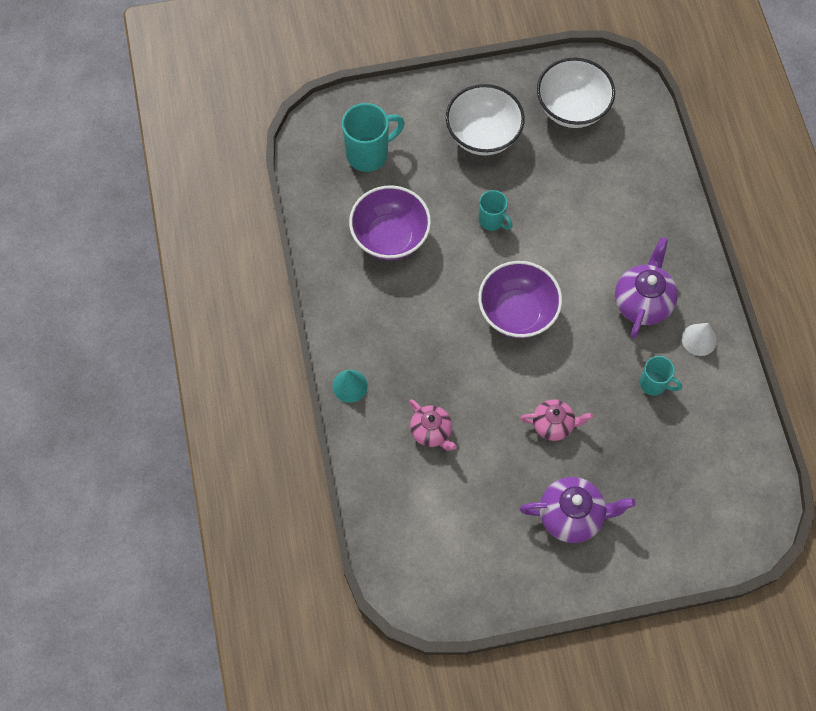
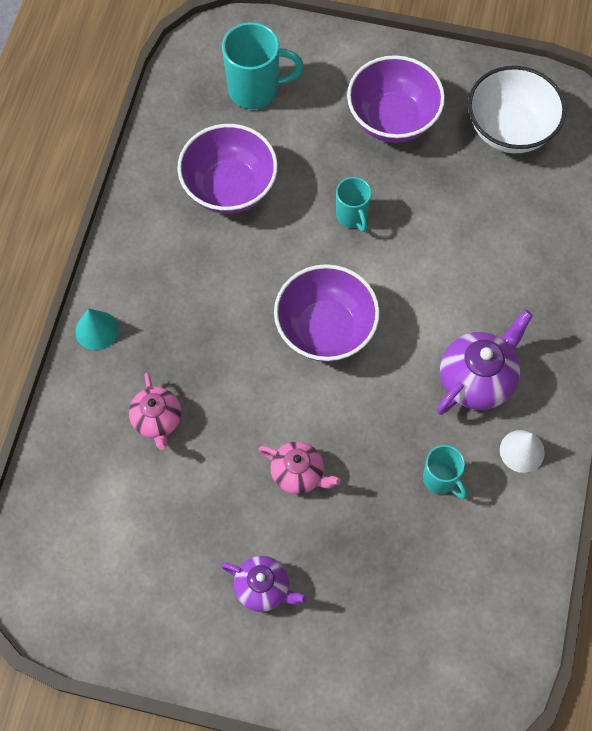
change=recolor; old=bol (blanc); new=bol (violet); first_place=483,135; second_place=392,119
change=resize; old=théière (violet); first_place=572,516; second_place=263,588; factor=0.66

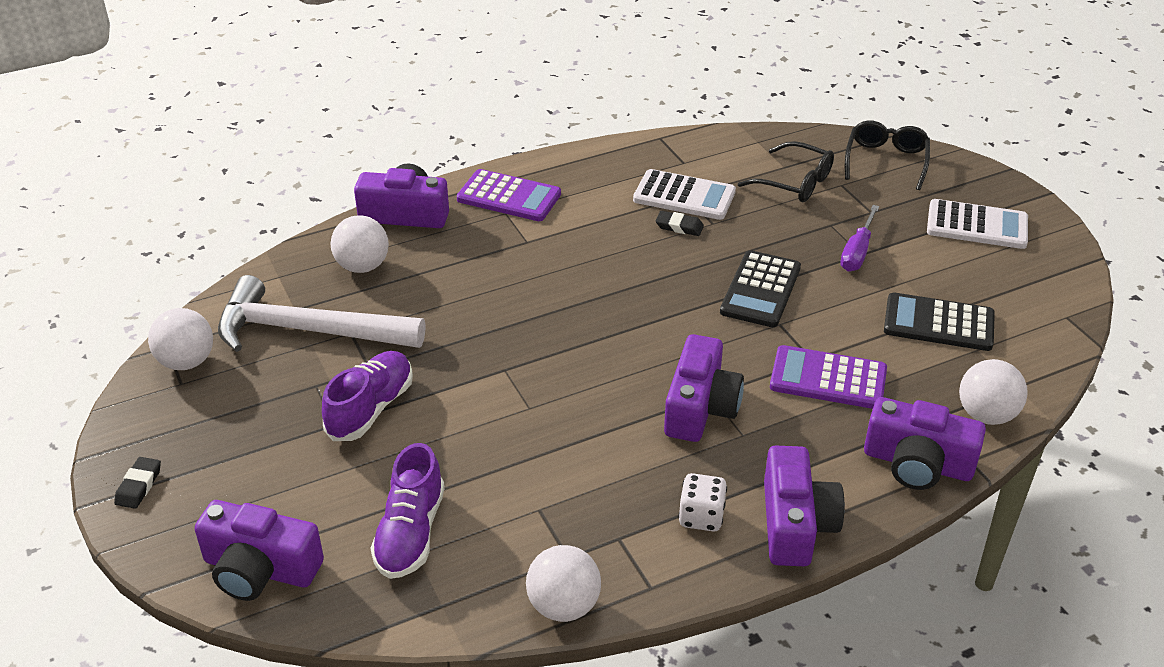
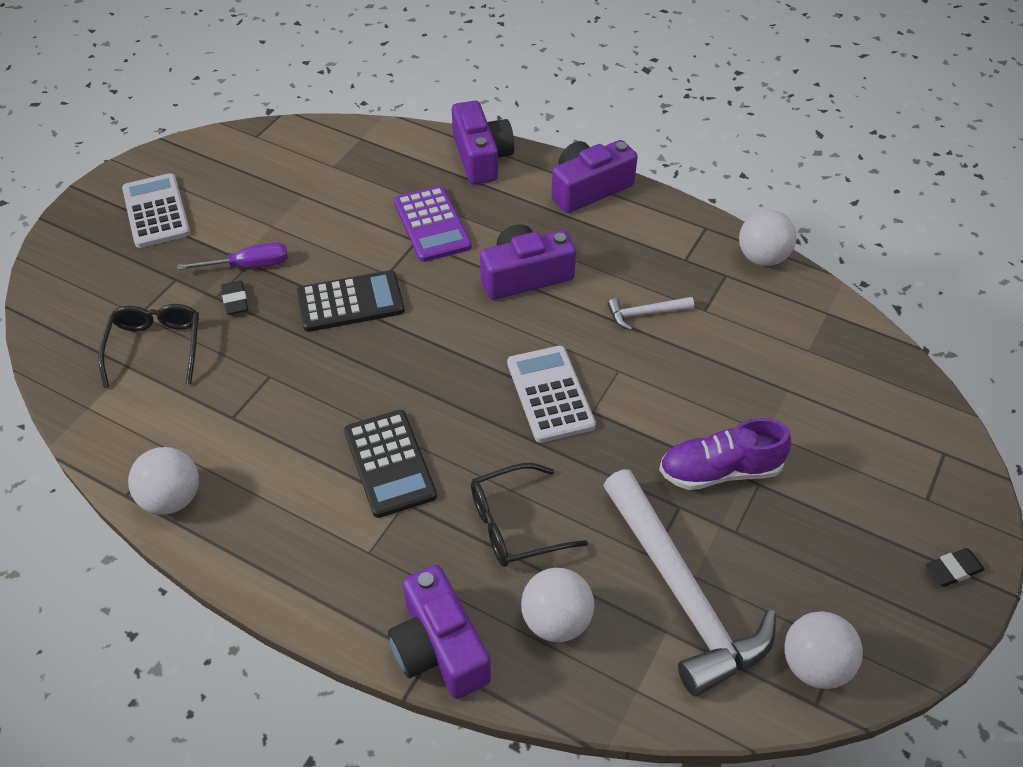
change=delete; old=appareil photo (violet); first_place=260,569
change=delete; old=chaussure (violet); first_place=410,533
change=delete; old=calculatrice (violet); first_place=509,197
change=delete; old=dé (blanc); first_place=701,517
change=insert; new=marteau (blanc); second_place=645,313
change=move; old=calculatrice (blanc); first_place=684,196; second_place=550,394
change=move; old=gomme (noir); first_place=679,226; second_place=235,300
change=move; old=lunettes (noir); first_place=886,161; second_place=514,525
change=move; old=calculatrice (noir); first_place=938,323; second_place=390,463
change=move; old=balle (blanc); first_place=986,415; second_place=172,498

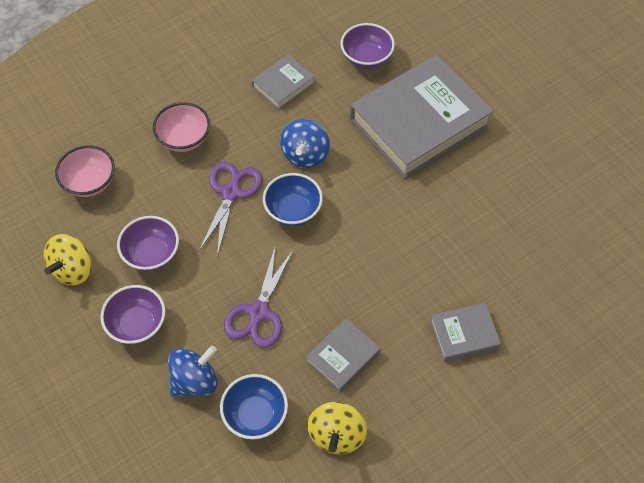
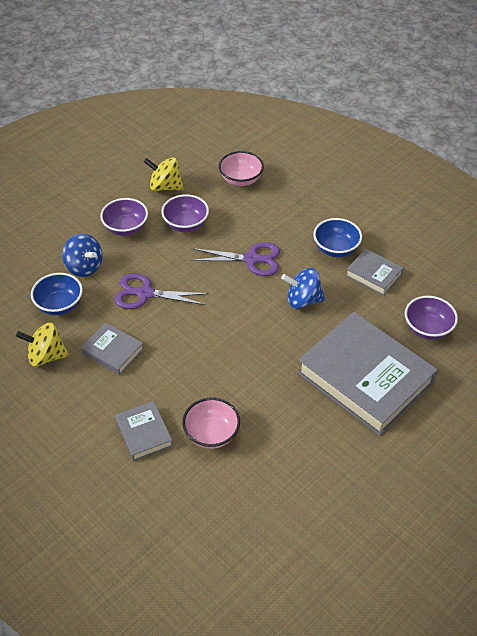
change=move; old=bol (rose); first_place=184,139; second_place=211,434
change=move; old=bol (bleu); first_place=293,211; second_place=336,249

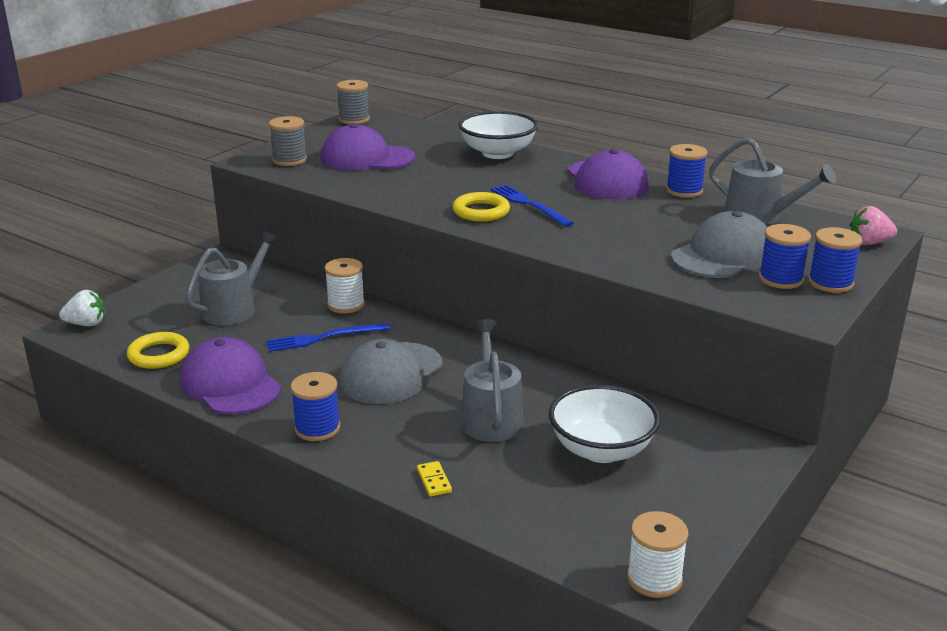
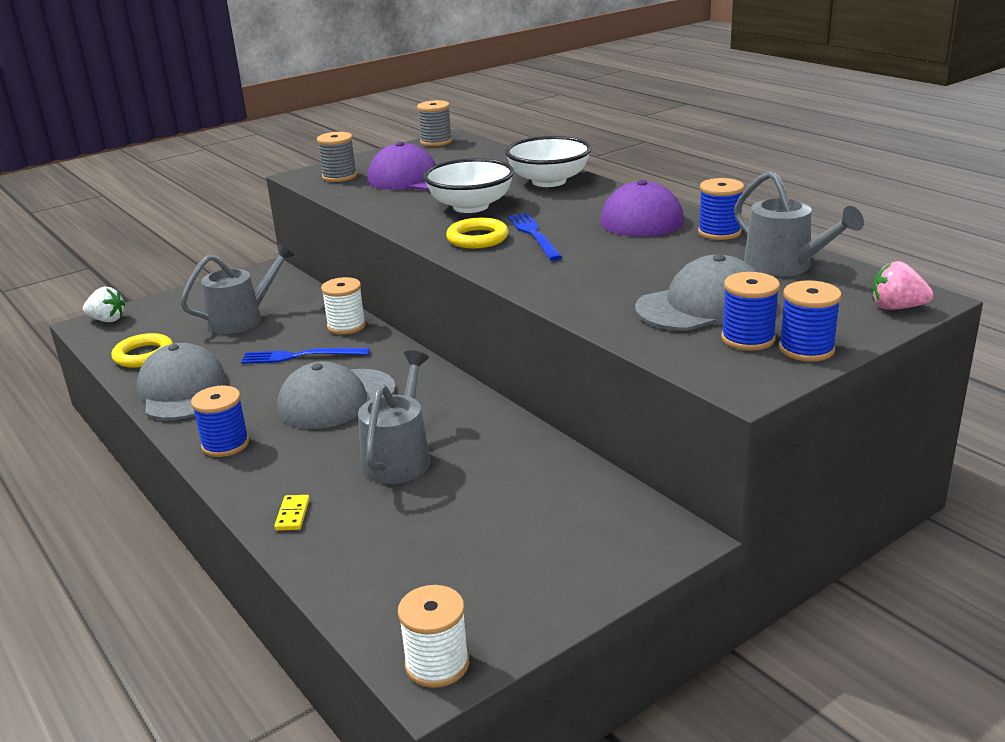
change=move; old=bol (blanc); first_place=601,450; second_place=470,206
change=recolor; old=casquette (violet); new=casquette (gris); first_place=230,384; second_place=182,390

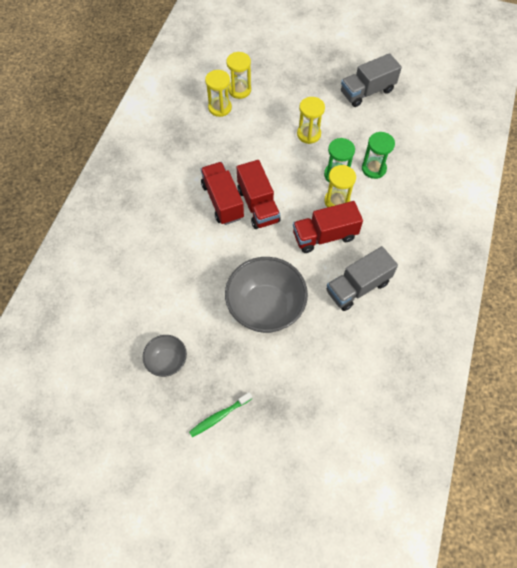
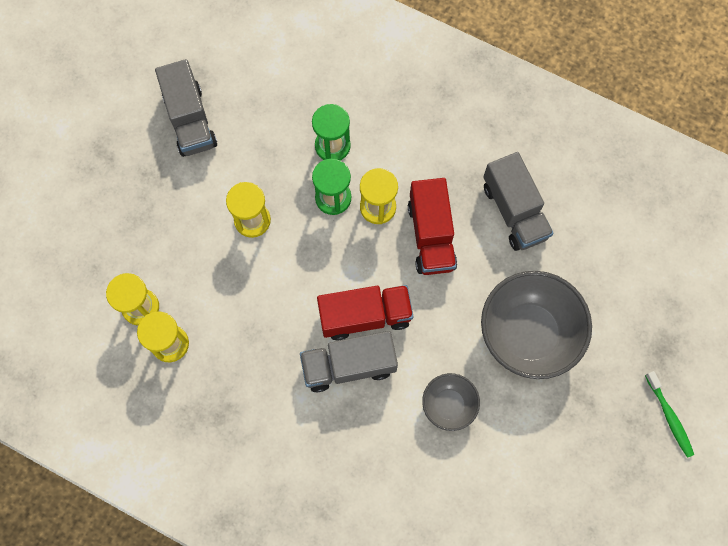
change=move; old=bol (gris); first_place=167,361; second_place=448,405
change=recolor; old=camion (rouge); new=camion (gris); first_place=222,201; second_place=349,365

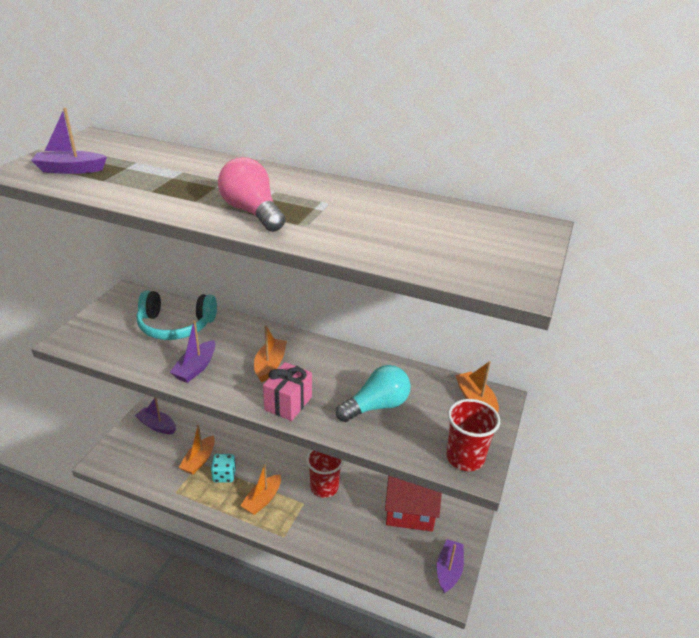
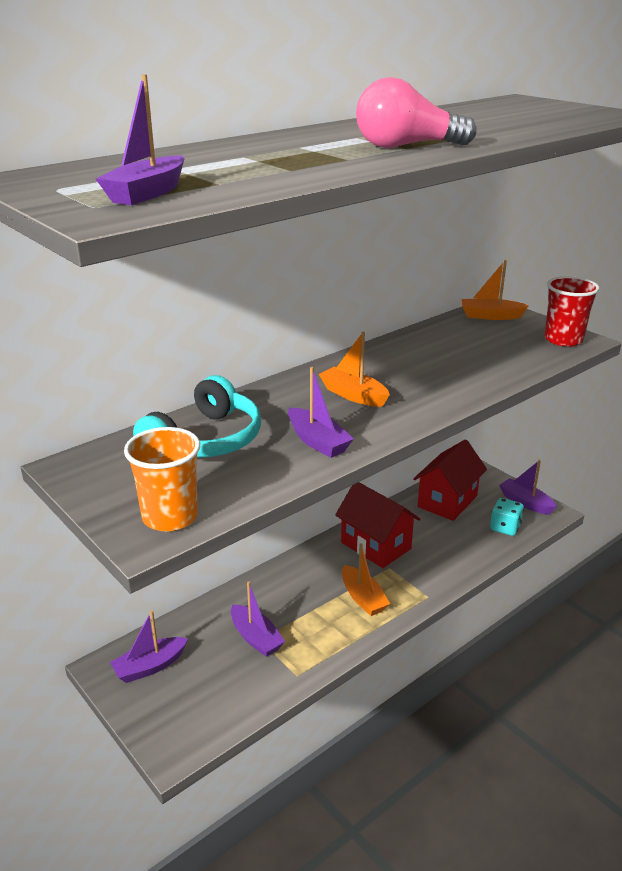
change=delete; old=cadeau (rose); first_place=288,403
change=delete; old=ampoule (turquoise); first_place=376,406
change=insert; new=gobelet (orange); second_place=170,517
change=move; old=dé (turquoise); first_place=224,475; second_place=505,527
change=replace; old=gobelet (rouge); new=maison (rouge); first_place=324,487; second_place=376,545
change=recolor; old=bateau (orange); new=bateau (violet); first_place=199,460; second_place=256,638

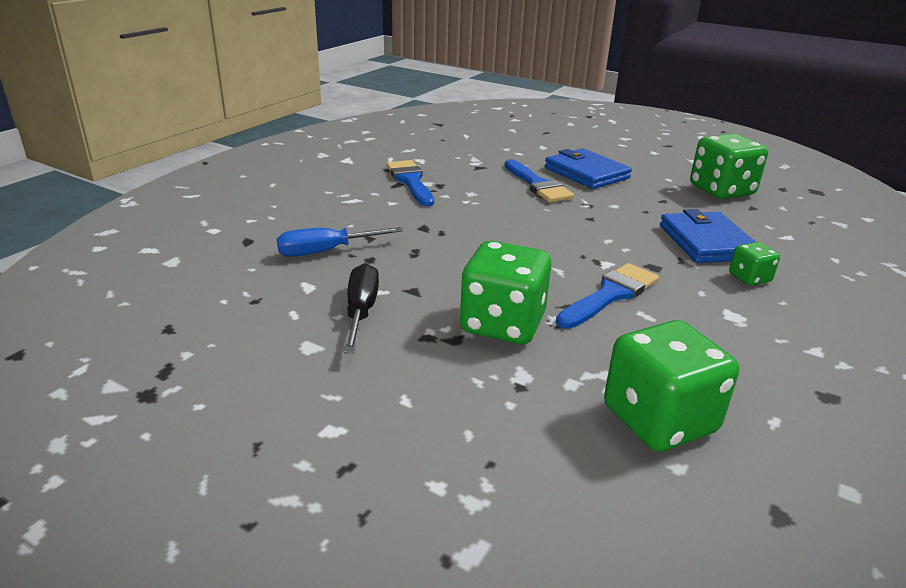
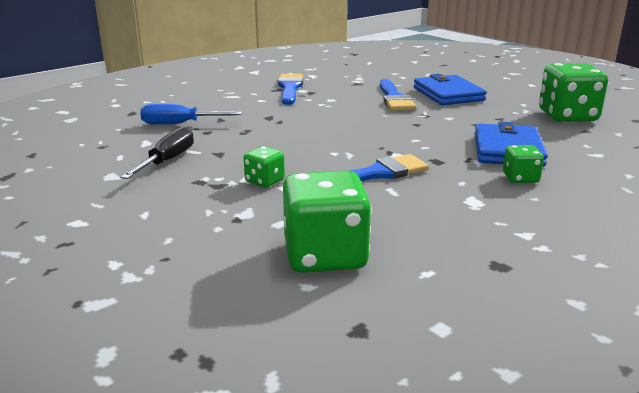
change=resize; old=dé (vert); first_place=502,324; second_place=264,181; factor=0.5

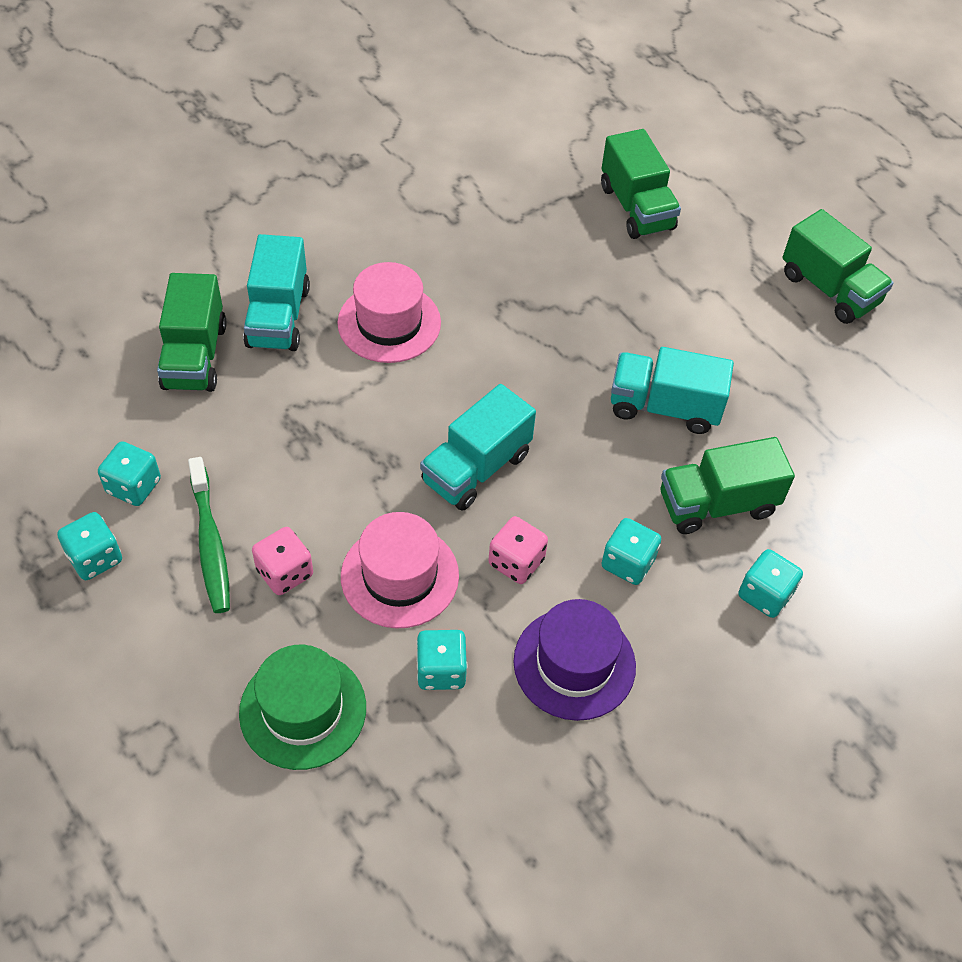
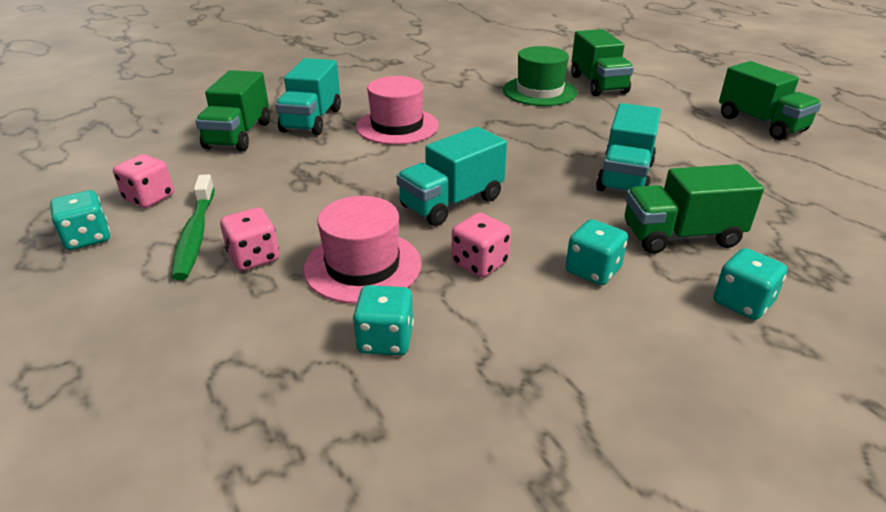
change=delete; old=chapeau (violet); first_place=574,663
change=move; old=chapeau (vert); first_place=303,710; second_place=539,91
change=recolor; old=dé (turquoise); new=dé (rose); first_place=133,486; second_place=149,198
change=rotate; old=camion (turquoise); first_place=664,407; second_place=625,177; degrees=-90

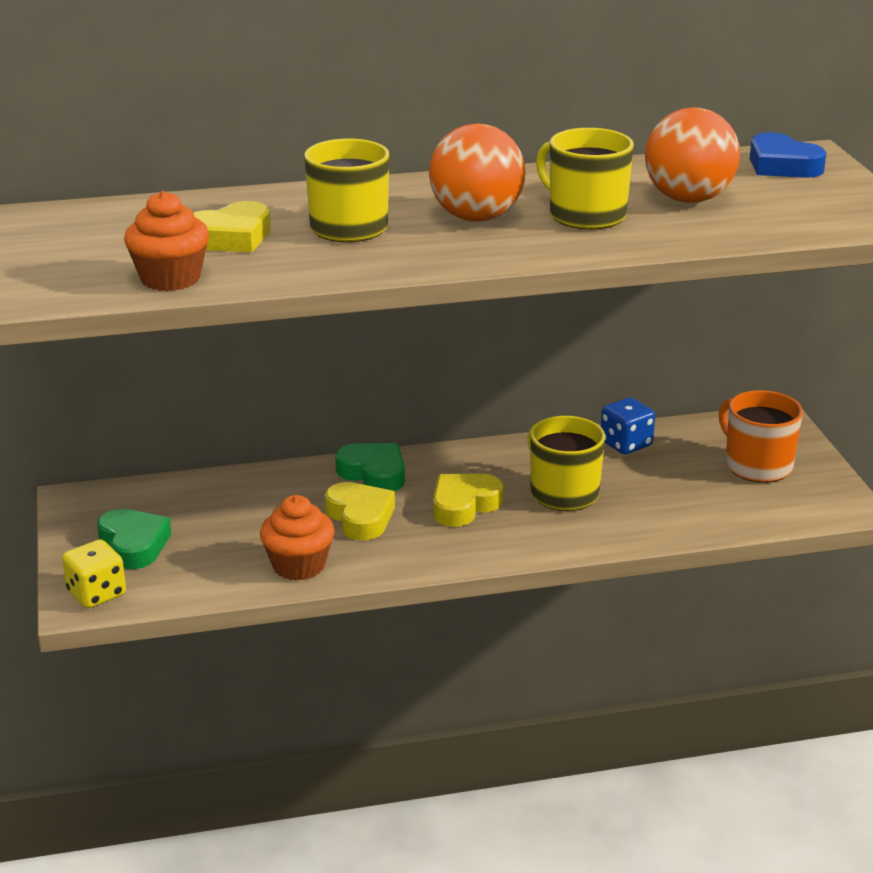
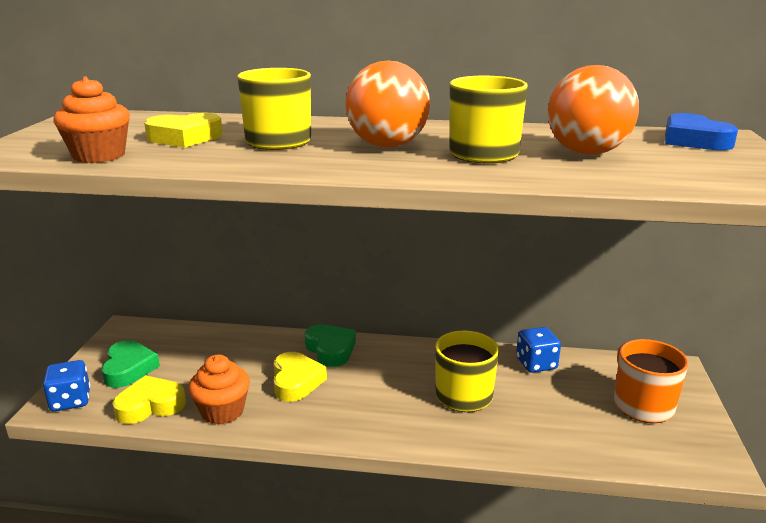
change=move; old=cœur (jaune); first_place=464,505; second_place=150,405
change=recolor; old=dé (jaune); new=dé (bleu); first_place=96,593; second_place=70,401

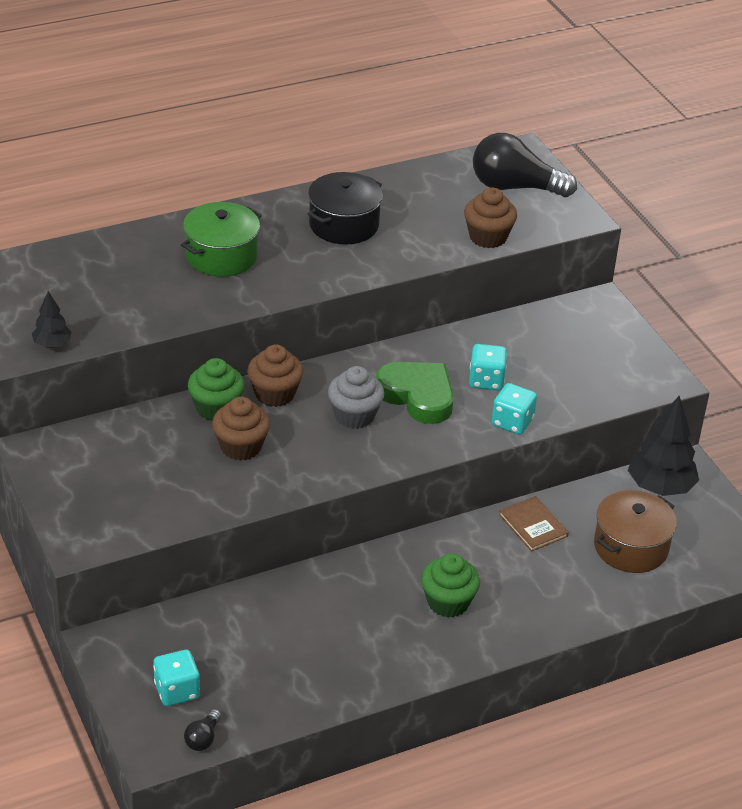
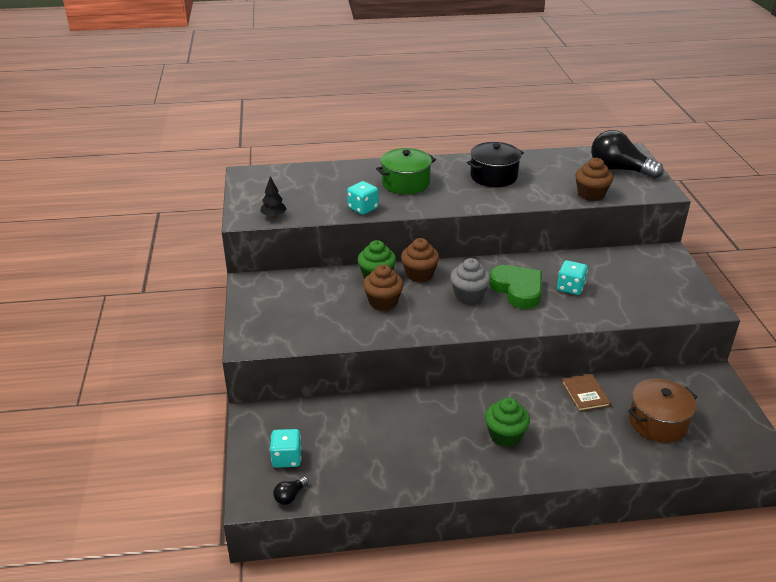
change=delete; old=arbre (noir); first_place=660,487
change=move; old=dé (turquoise); first_place=512,422; second_place=363,208

